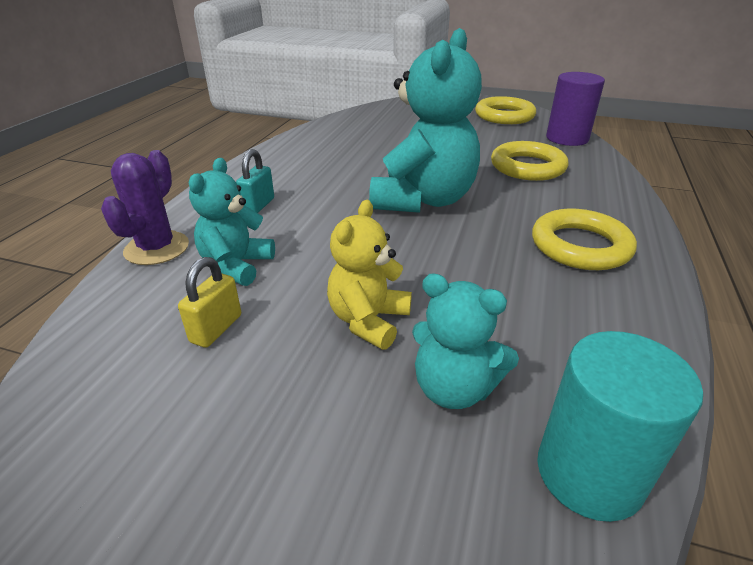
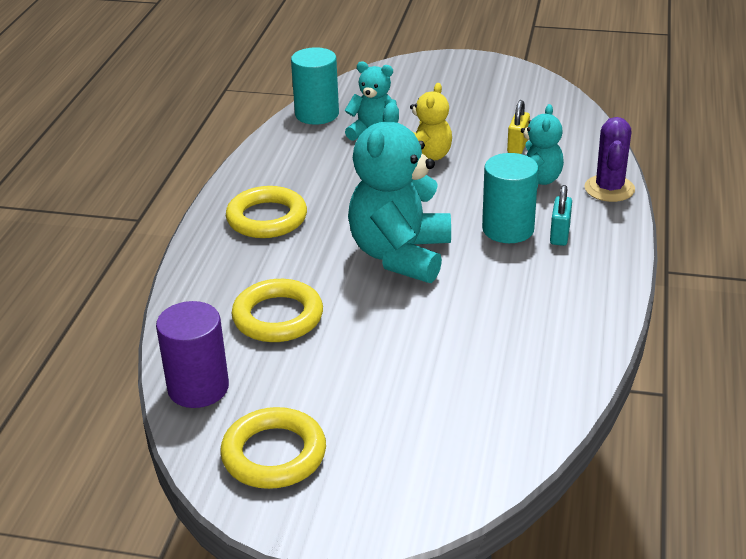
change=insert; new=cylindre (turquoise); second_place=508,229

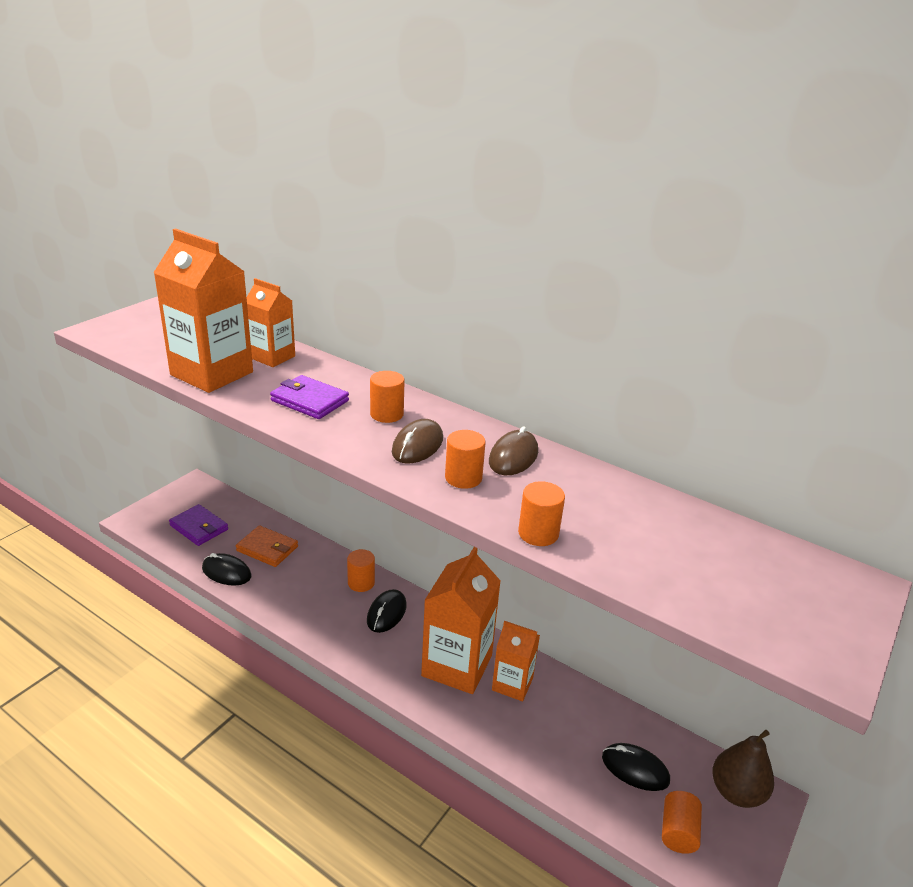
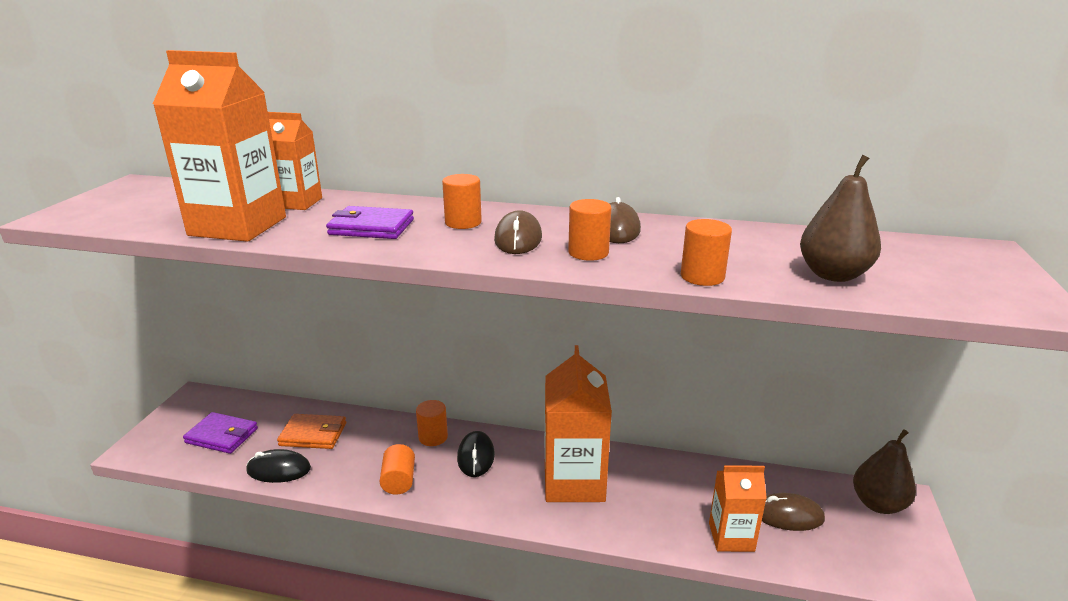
change=insert; new=poire (marron); second_place=833,275
change=move; old=brique de lait (orange); first_place=512,684; second_place=731,537
change=move; old=cylindre (orange); first_place=678,832; second_place=399,481
change=recolor; old=souris (noir); new=souris (marron); first_place=635,769; second_place=788,515

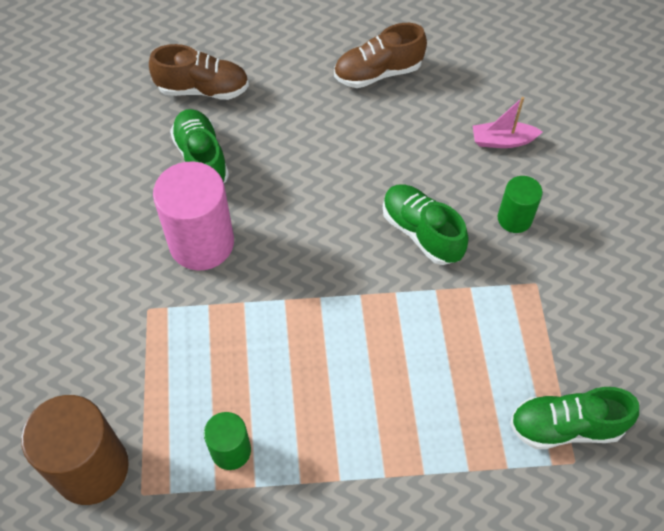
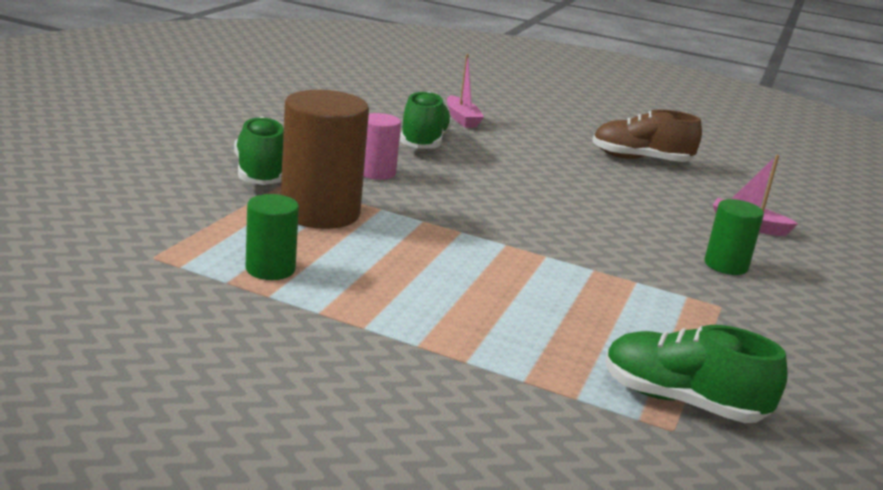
change=move; old=cylindre (marron); first_place=91,468; second_place=320,213
change=move; old=chaussure (vert); first_place=421,232; second_place=260,174
change=replace; old=chaussure (marron); new=bateau (rose); first_place=203,89; second_place=462,119
change=resize; old=cylindre (rose); first_place=201,243; second_place=376,172; factor=0.54

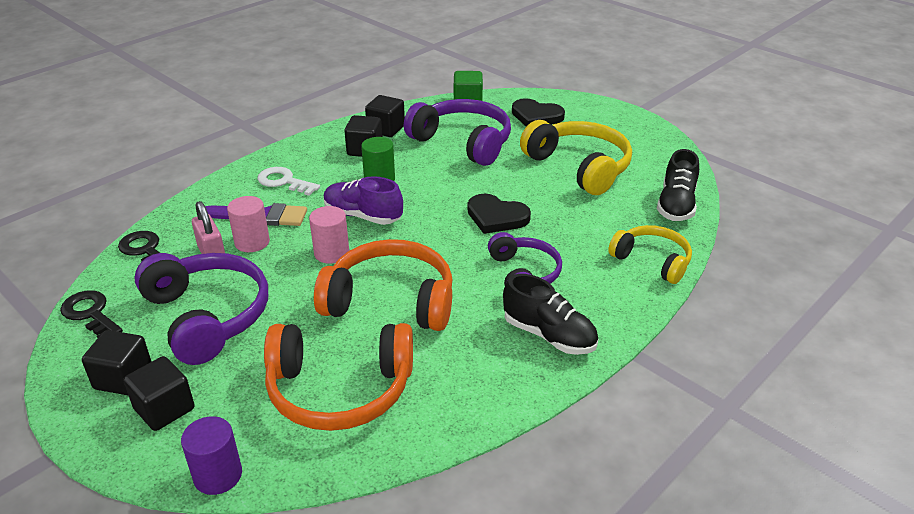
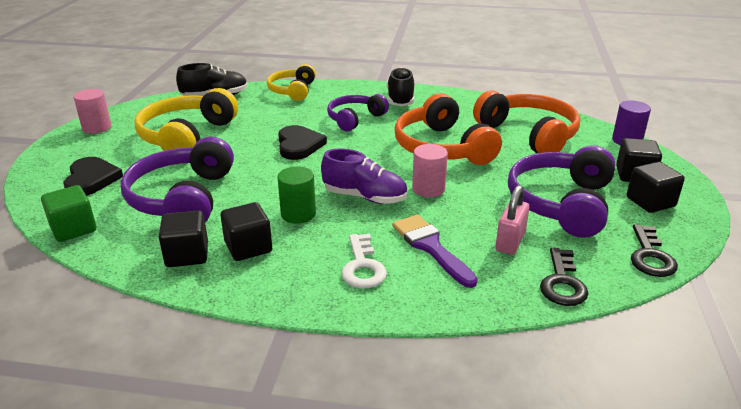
change=move; old=cylindre (rose); first_place=252,242; second_place=97,127
change=rotate; old=chaussure (violet); first_place=363,216; second_place=365,197; degrees=-60

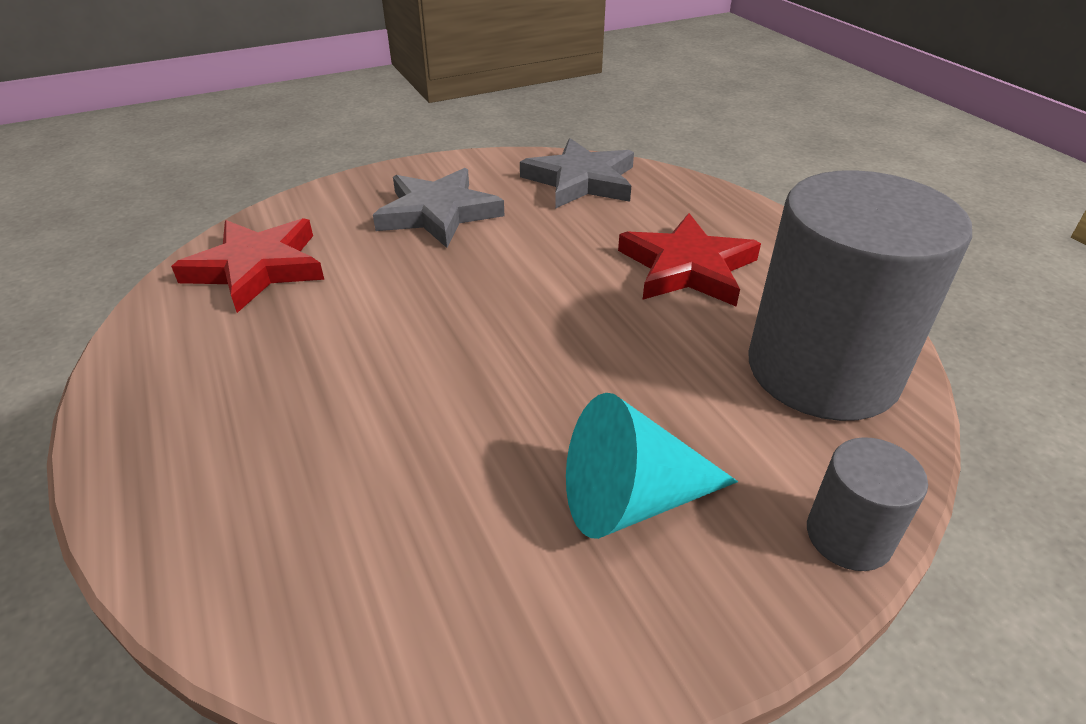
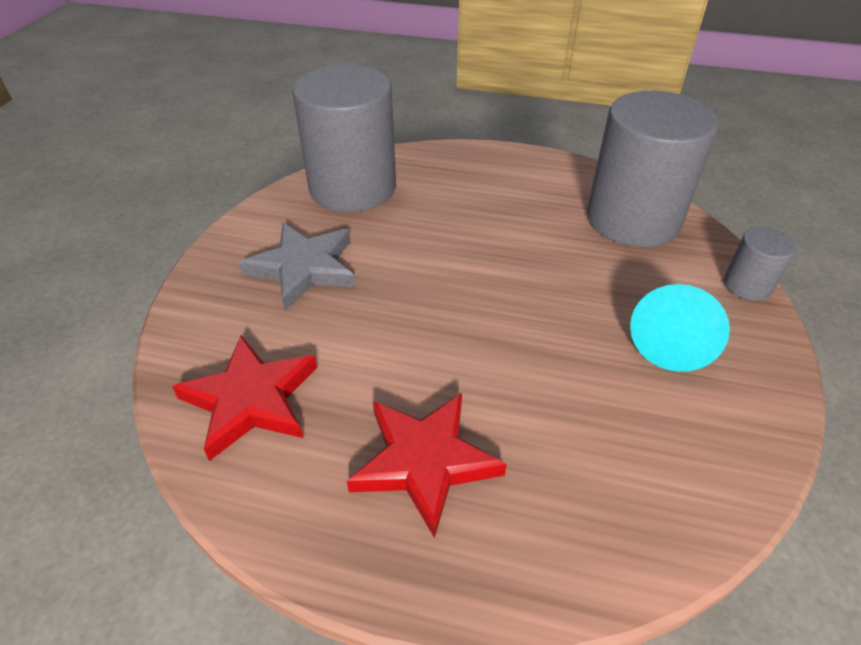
change=move; old=étoile (rouge); first_place=687,267; second_place=424,461
change=replace; old=étoile (gris); new=cylindre (gris); first_place=581,180; second_place=352,188

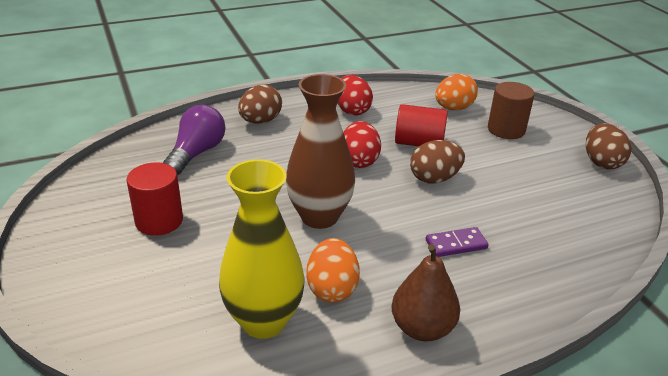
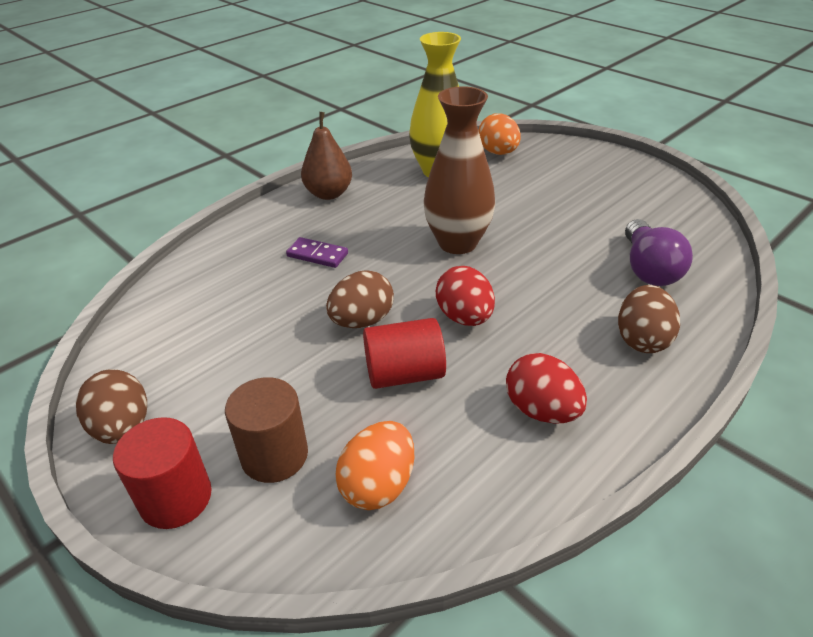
change=move; old=cylindre (rouge); first_place=159,221; second_place=176,498
change=move; old=œuf (orange); first_place=332,288; second_place=498,153
change=rotate; old=domino (violet); first_place=456,244; second_place=317,255; degrees=60

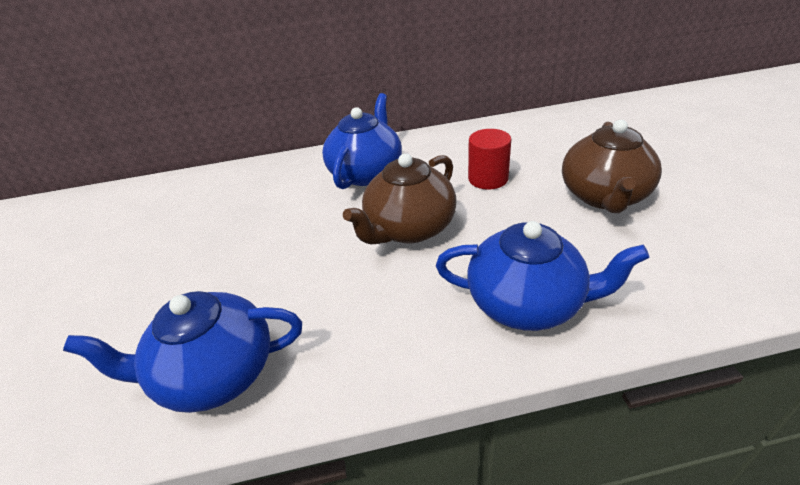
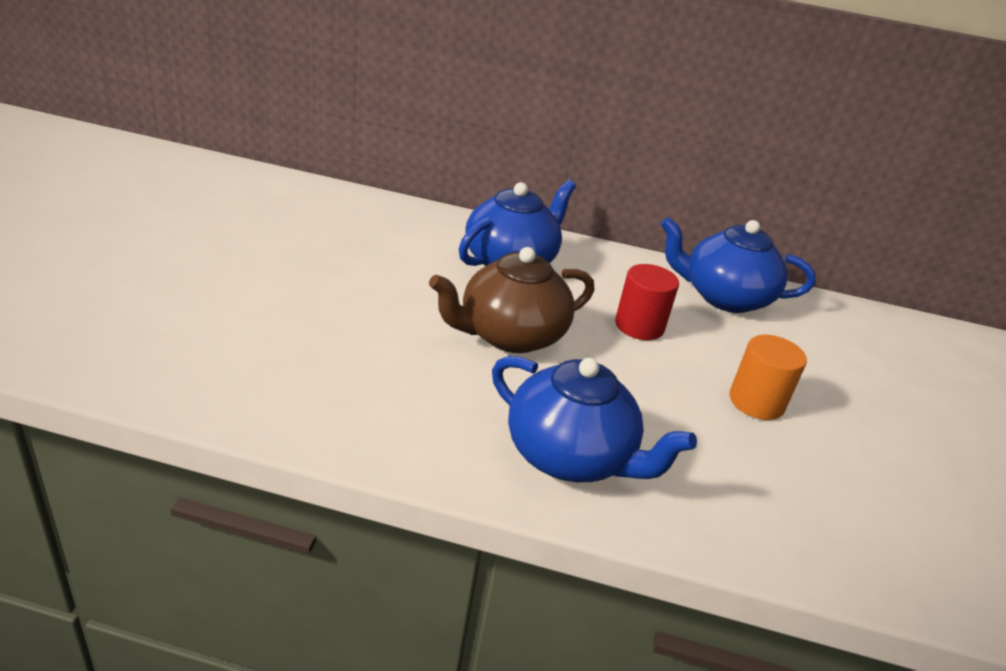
change=move; old=théière (bleu); first_place=215,374; second_place=724,297
change=replace; old=théière (marron); new=cylindre (orange); first_place=604,196; second_place=756,402

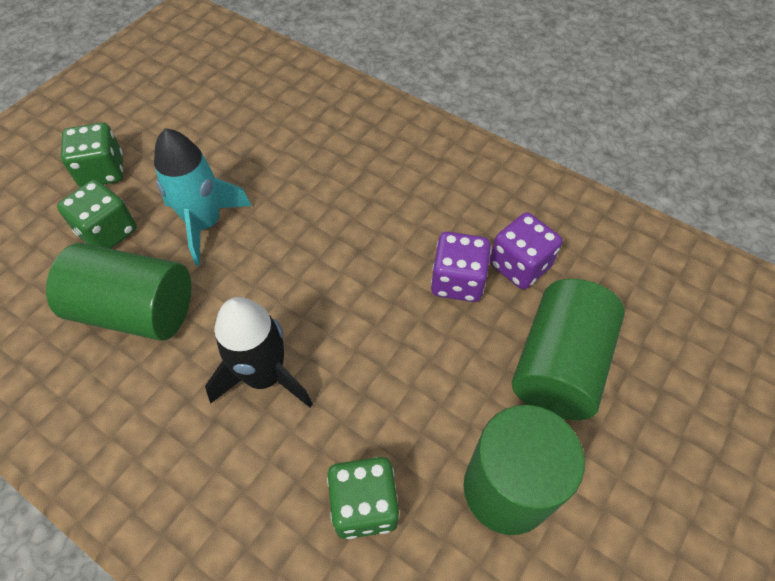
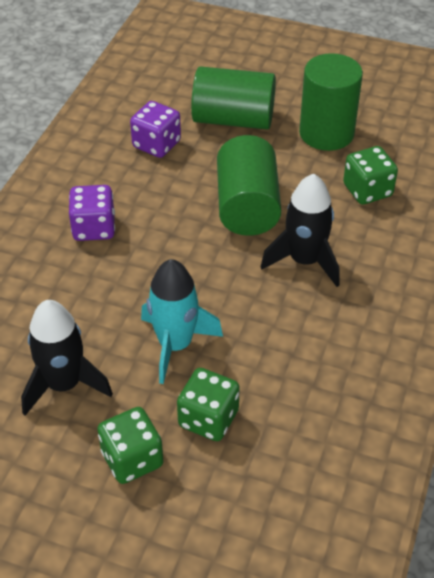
change=insert; new=fusée (noir); second_place=64,384
change=move; old=cylindre (vert); first_place=136,310; second_place=247,206
change=move; old=dé (violet); first_place=457,281; second_place=94,228

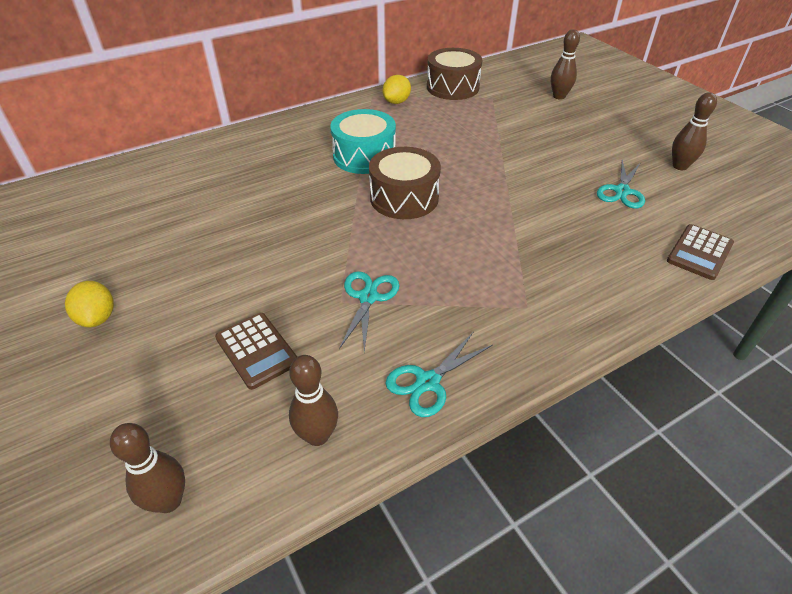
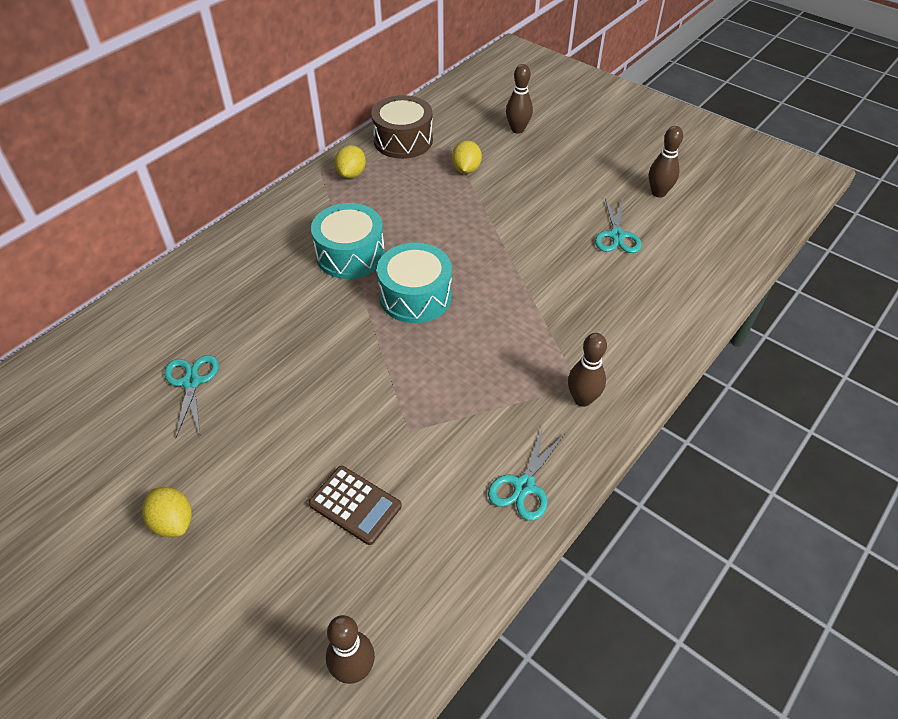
change=delete; old=calculatrice (marron); first_place=699,252
change=insert; new=citron (jaune); second_place=466,169
change=move; old=quille (marron); first_place=317,435; second_place=582,399
change=move; old=ciseaux (turquoise); first_place=368,297; second_place=191,382
change=recolor; old=tambour (marron); new=tambour (turquoise); first_place=404,198; second_place=415,296

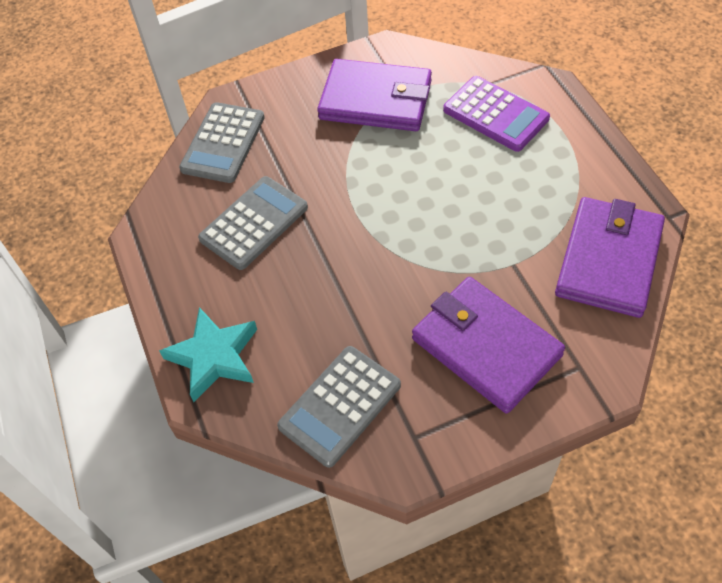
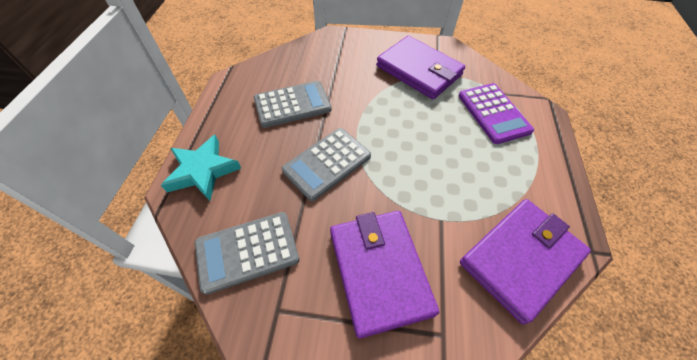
change=move; old=calculatrice (gris); first_place=223,143; second_place=327,163

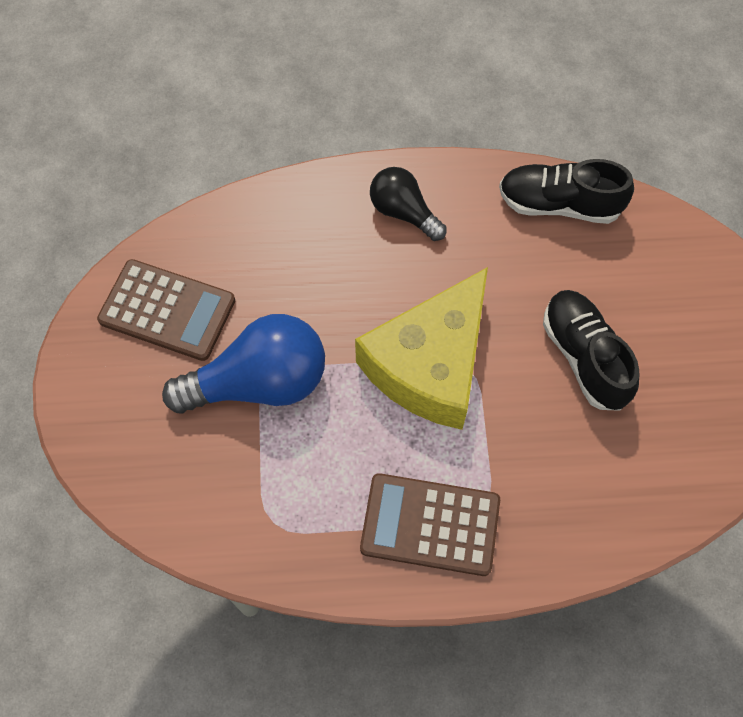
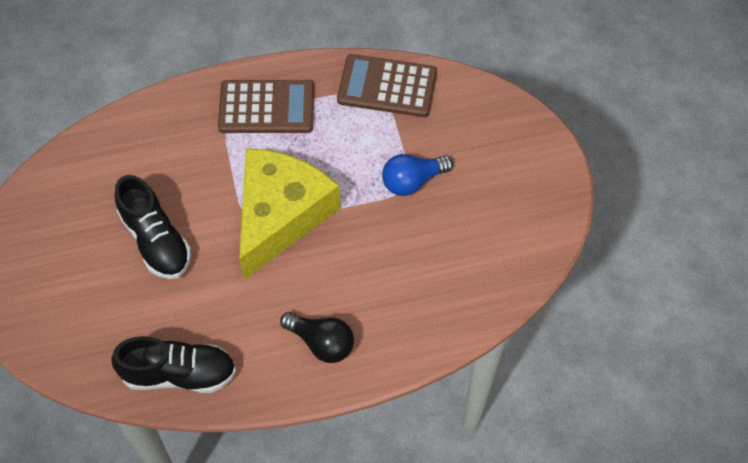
change=move; old=calculatrice (marron); first_place=167,310; second_place=387,86
change=resize; old=ampoule (bleu); first_place=259,383; second_place=412,181; factor=0.59

